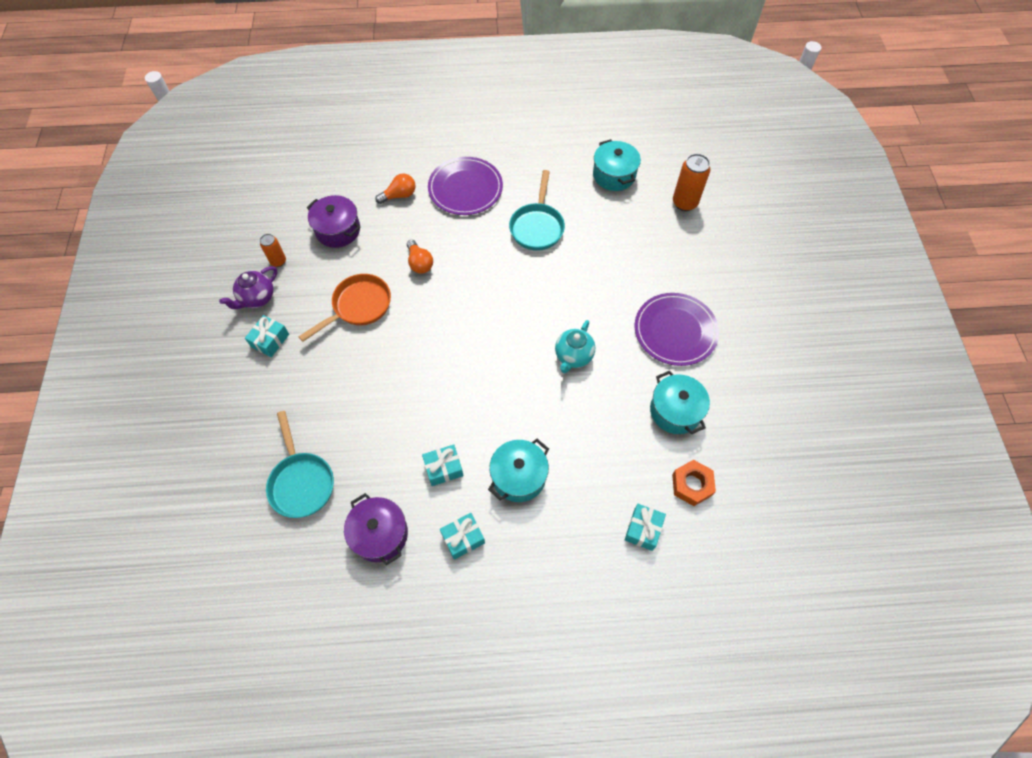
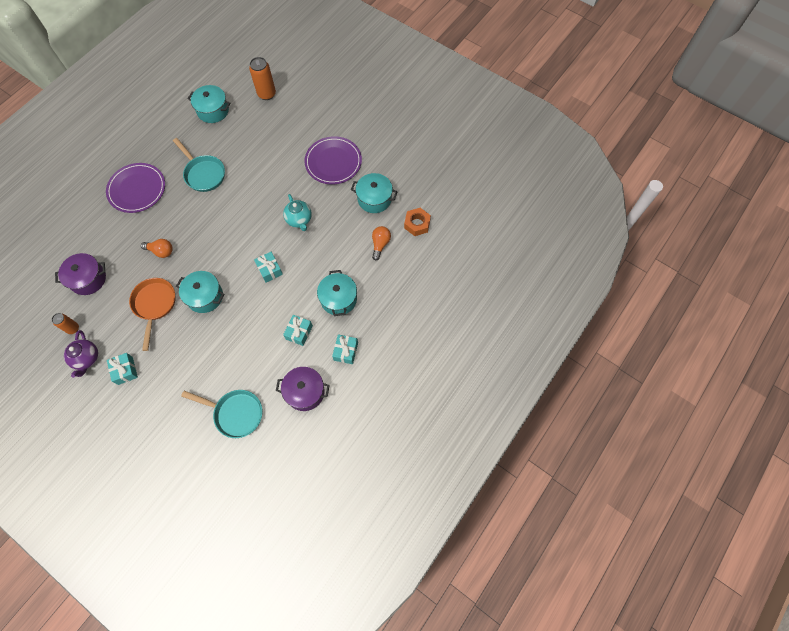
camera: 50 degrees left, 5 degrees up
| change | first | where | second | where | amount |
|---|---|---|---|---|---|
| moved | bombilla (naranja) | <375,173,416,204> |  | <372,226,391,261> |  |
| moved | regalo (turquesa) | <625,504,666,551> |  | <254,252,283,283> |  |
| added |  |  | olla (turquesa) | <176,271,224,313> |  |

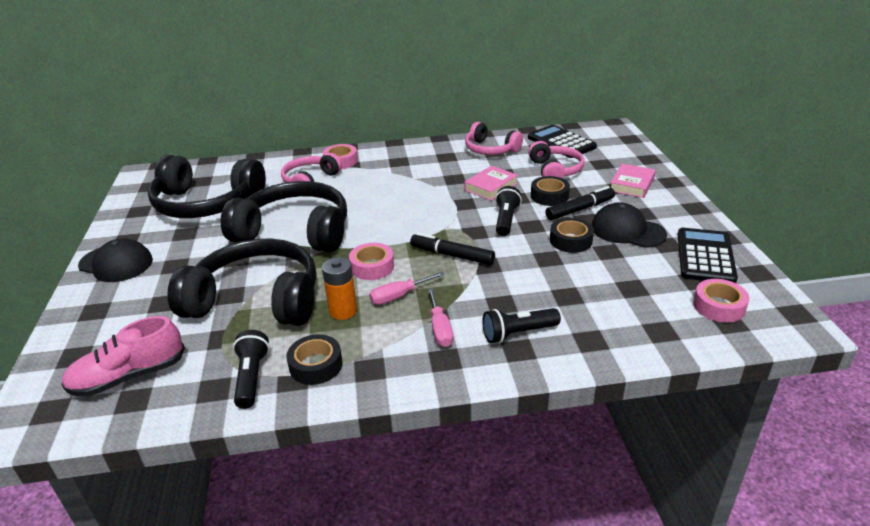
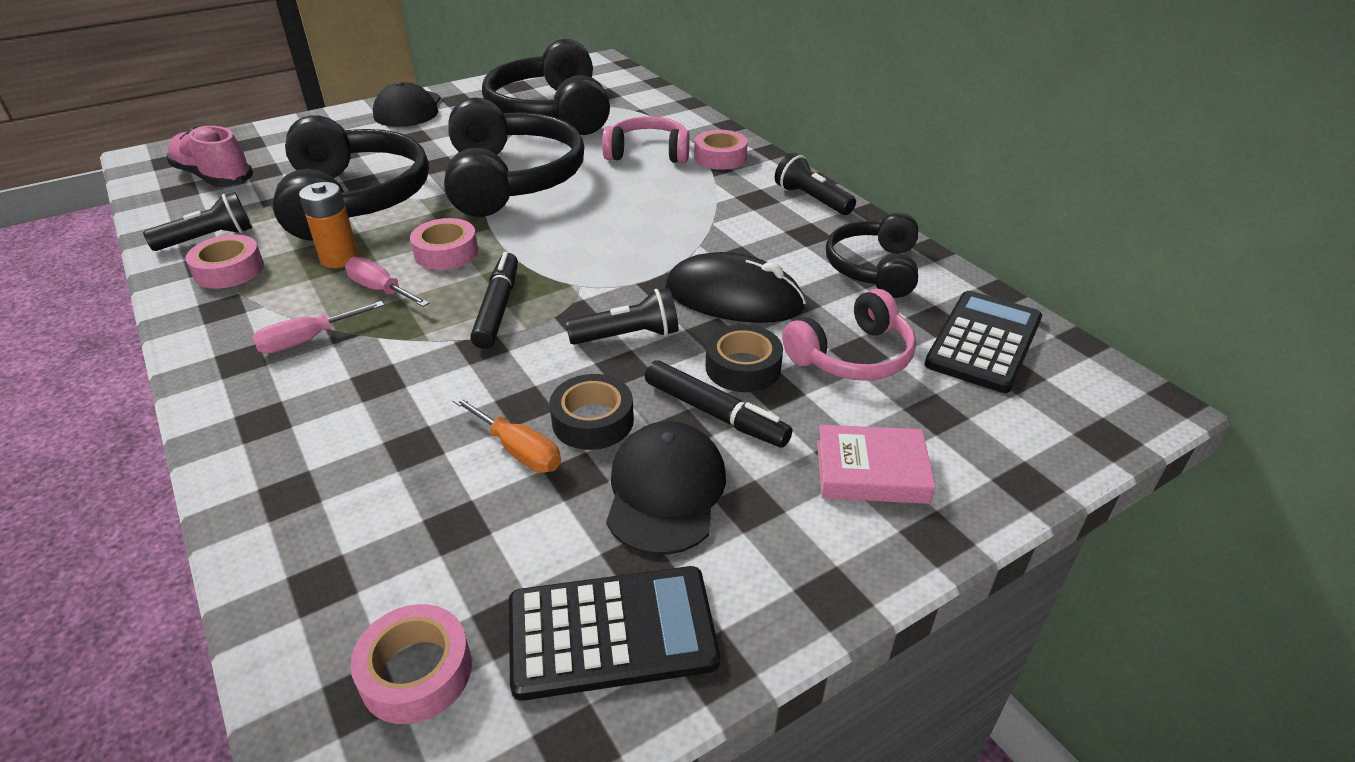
camera: 65 degrees right, 5 degrees up
| change | first | where | second | where | amount |
|---|---|---|---|---|---|
| recoloured | cinta adhesiva (negro) | <286,334,343,385> | cinta adhesiva (rosa) | <186,235,264,289> |  |
| replaced | libro (rosa) | <464,166,518,201> | ratón (negro) | <665,252,806,323> |  |
| recoloured | auriculares (rosa) | <465,122,523,155> | auriculares (negro) | <826,212,918,298> |  |
| moved | lámpara de mano (negro) | <482,308,561,343> |  | <775,153,856,215> |  |
| added |  |  | destornillador (naranja) | <453,396,561,473> |  |

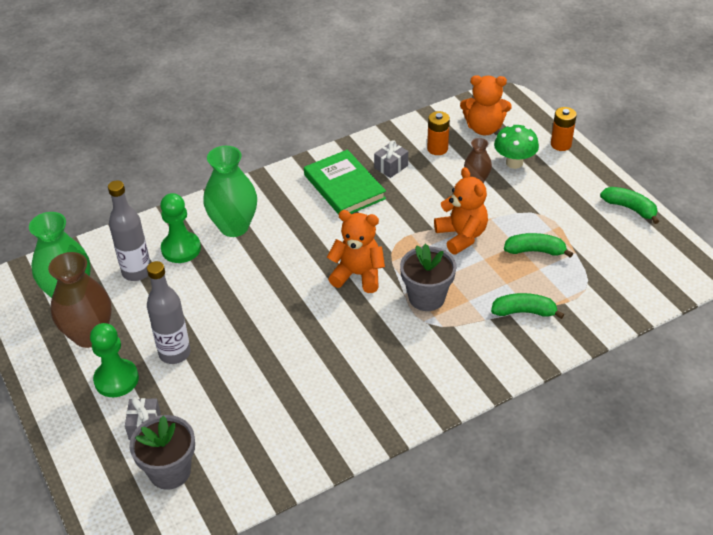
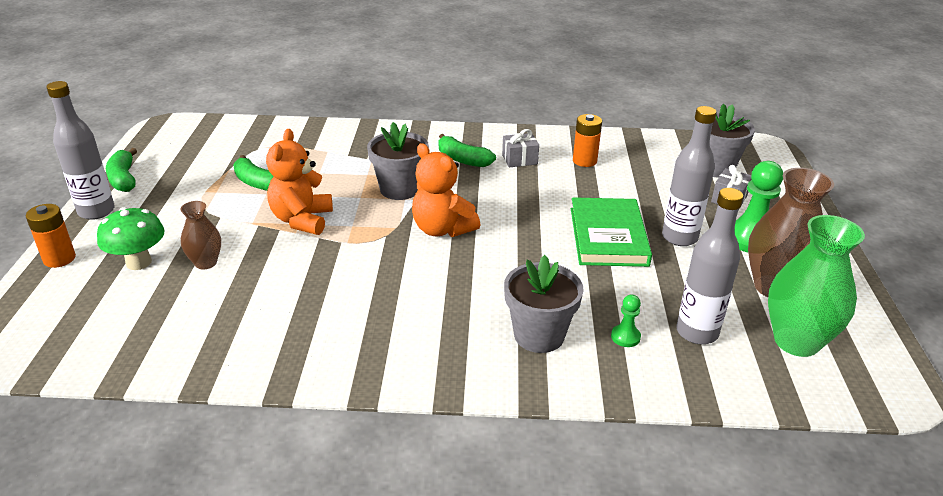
camera: 150 degrees left, 10 degrees down
| change | first | where | second | where | amount |
|---|---|---|---|---|---|
| resized | peón (verde) | <160,193,201,263> |  | <611,295,641,347> | x0.51 |
| replaced | florero (verde) | <203,146,257,237> | maceta (gris) | <504,255,584,353> |  |
| moved | libro (verde) | <304,150,386,215> |  | <571,197,652,267> |  |
| moved | regalo (gris) | <374,140,408,178> |  | <502,129,539,167> |  |
| moved | pila (naranja) | <427,111,450,155> |  | <573,114,602,167> |  |
| removed | osito (naranja) | <460,75,512,135> |  |  |  |
| moved | plátano (verde) | <491,293,564,319> |  | <439,134,496,167> |  |
| added |  |  | botella (gris) | <46,81,115,220> |  |

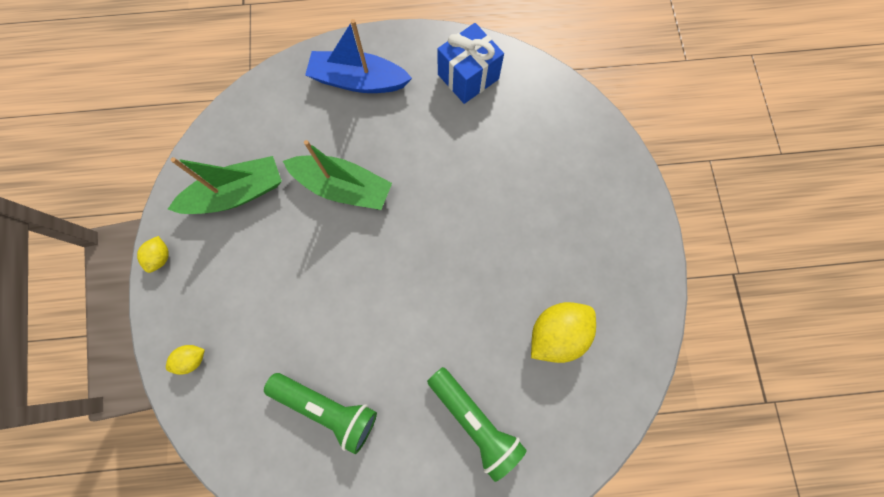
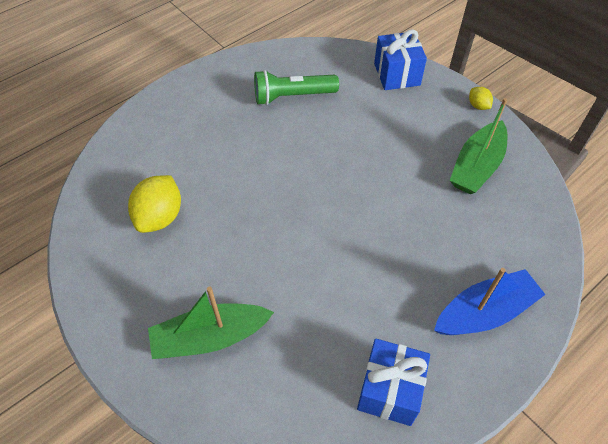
camera: 145 degrees right, 20 degrees down
| change | first | where | second | where | amount |
|---|---|---|---|---|---|
| replaced | limón (amarillo) | <166,345,205,375> | regalo (azul) | <374,30,427,90> |  |
| moved | barco (verde) | <283,140,392,210> |  | <148,286,274,359> |  |
| removed | lámpara de mano (verde) | <427,367,527,482> |  |  |  |

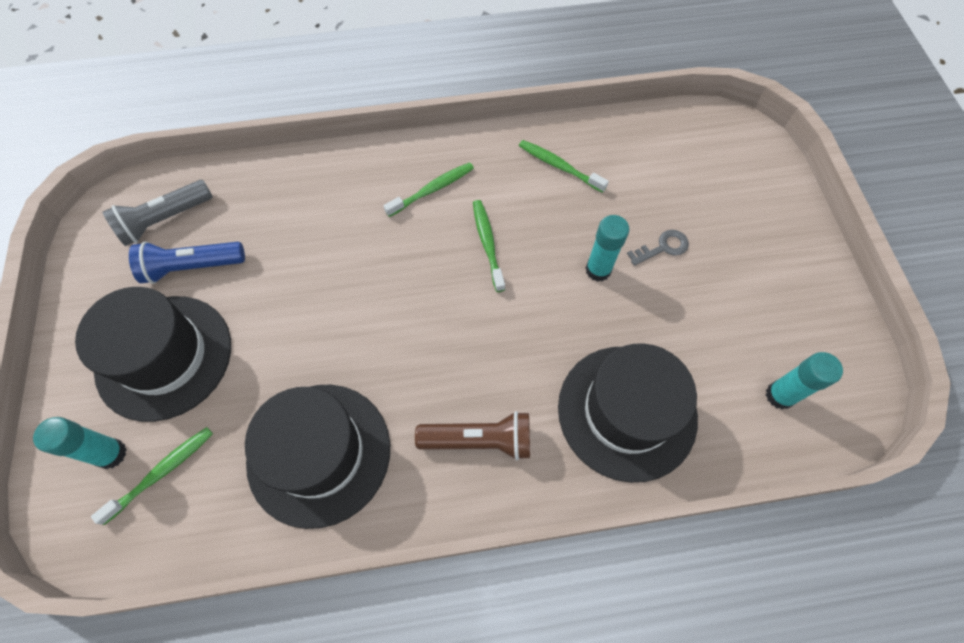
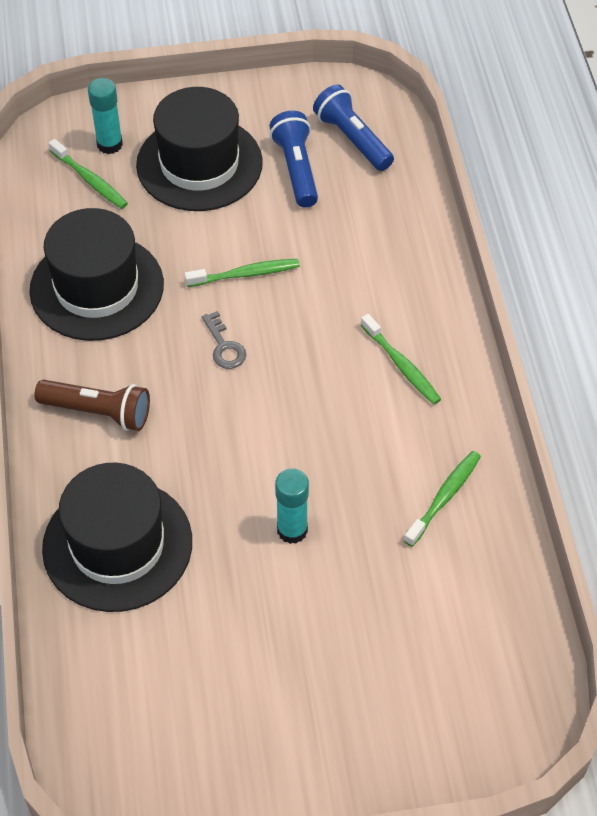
camera: 90 degrees right, 10 degrees down
| change | first | where | second | where | amount |
|---|---|---|---|---|---|
| recoloured | lámpara de mano (gris) | <102,180,213,246> | lámpara de mano (azul) | <313,85,394,171> |  |
| turned | lámpara de mano (marrón) | <415,411,530,460> |  | <34,380,150,431> | 75 degrees counterclockwise |
| moved | cepillo de dientes (verde) | <473,200,505,292> |  | <185,259,300,287> |  |
| moved | llave (gris) | <627,230,689,266> |  | <202,311,246,369> |  |
| removed | barra de pegamento (turquesa) | <766,352,843,409> |  |  |  |

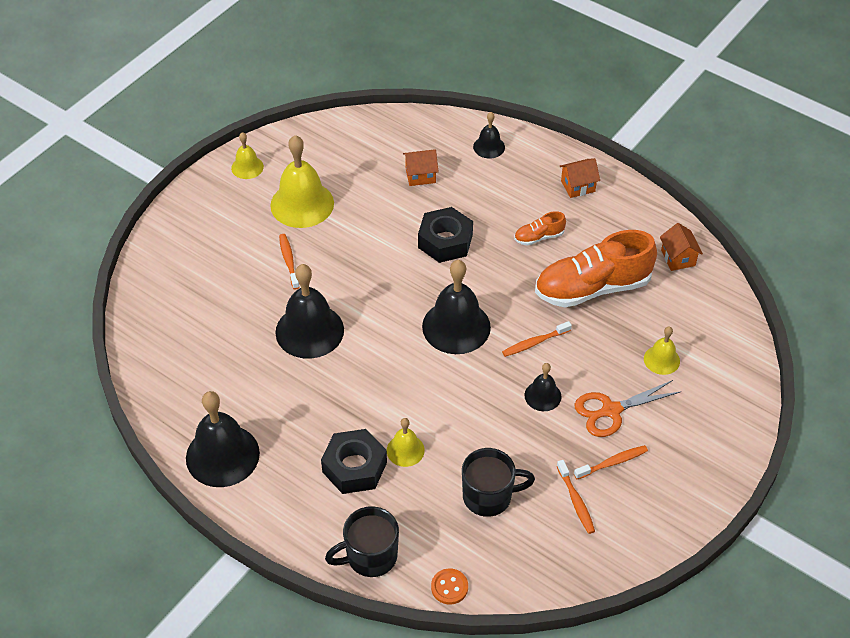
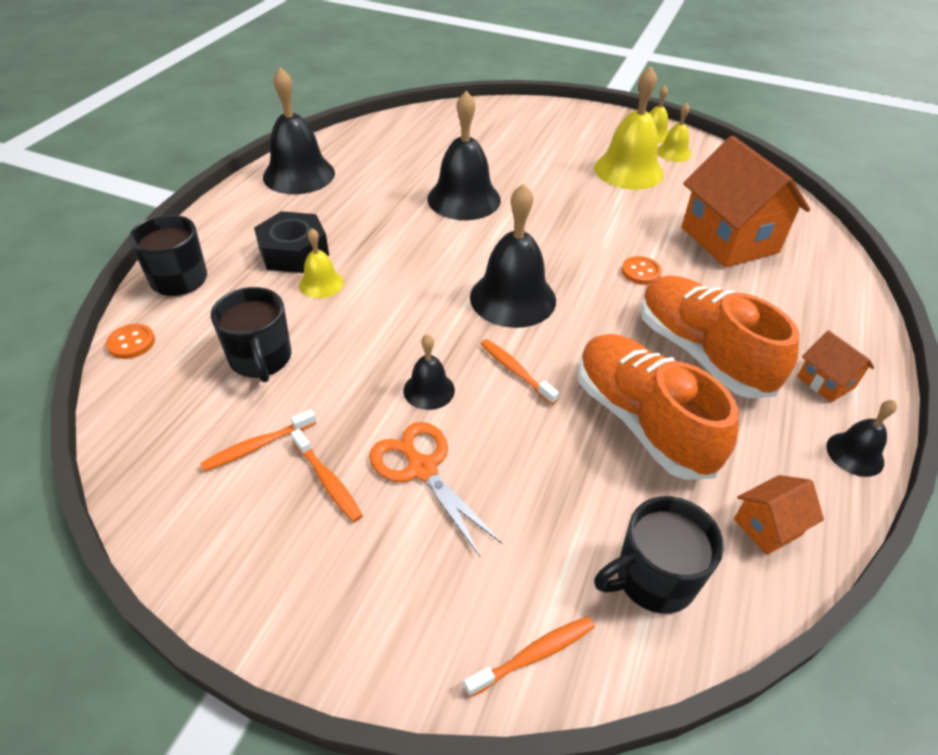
camera: 75 degrees right, 5 degrees down
| change | first | where | second | where | amount |
|---|---|---|---|---|---|
| moved | cepillo de dientes (naranja) | <279,234,300,290> |  | <464,616,595,697> |  |
| resized | casa (naranja) | <403,149,439,186> |  | <682,136,810,268> | x2.17 |
| replaced | tuerca (negro) | <418,207,473,263> | botón (naranja) | <621,256,662,285> |  |
| moved | campana (negro) | <473,112,505,158> |  | <826,400,897,477> |  |
| resized | zapato (naranja) | <514,211,566,245> |  | <640,275,800,398> | x2.24 |
| moved | campana (amarillo) | <644,327,680,375> |  | <657,103,691,162> |  |
| added |  |  | taza (negro) | <594,496,724,614> |  |

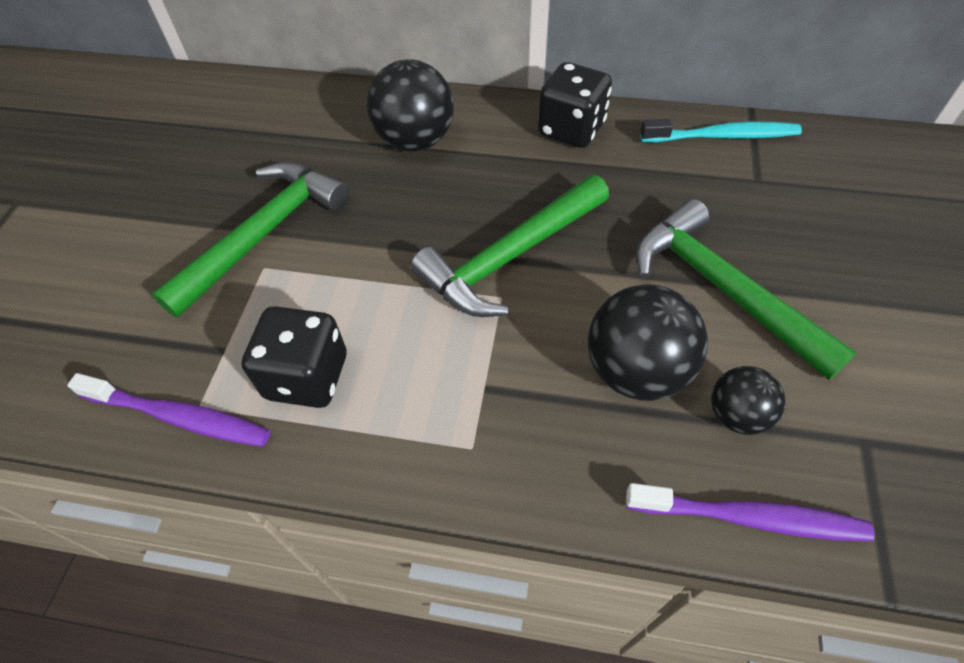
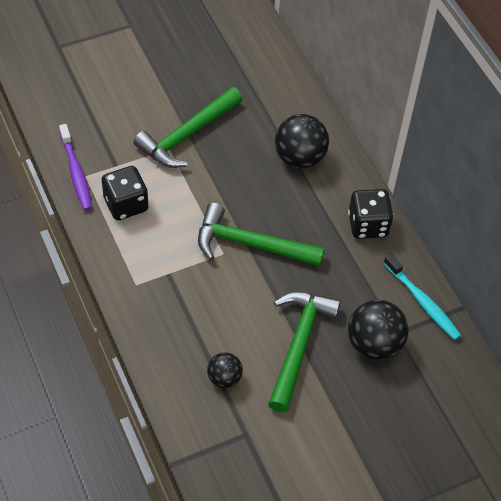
camera: 50 degrees right, 0 degrees up
| change | first | where | second | where | amount |
|---|---|---|---|---|---|
| turned | martillo (verde) | <151,162,350,318> |  | <133,87,243,168> | 135 degrees clockwise |
| moved | pelota (negro) | <588,284,708,401> |  | <348,300,409,360> |  |
| removed | cepillo de dientes (morado) | <626,483,874,542> |  |  |  |

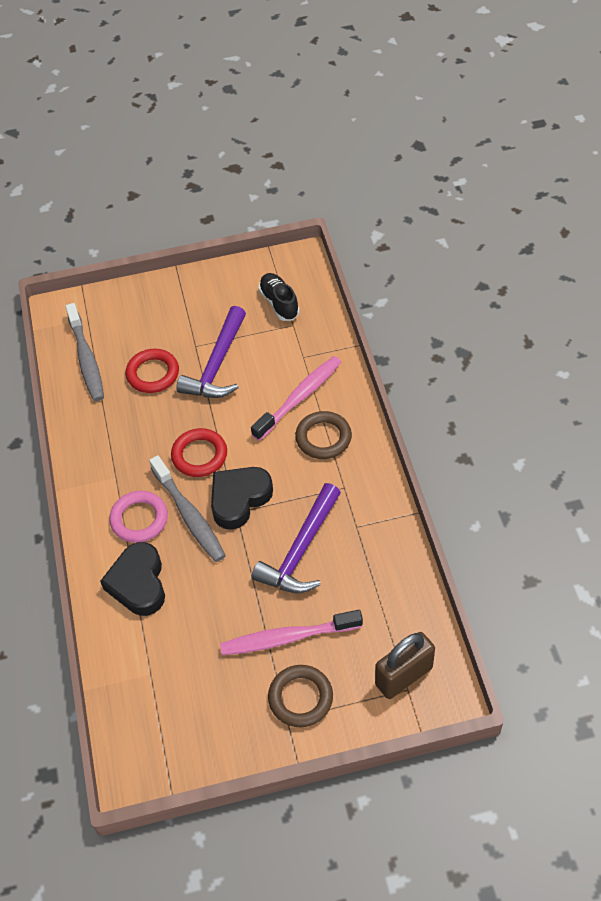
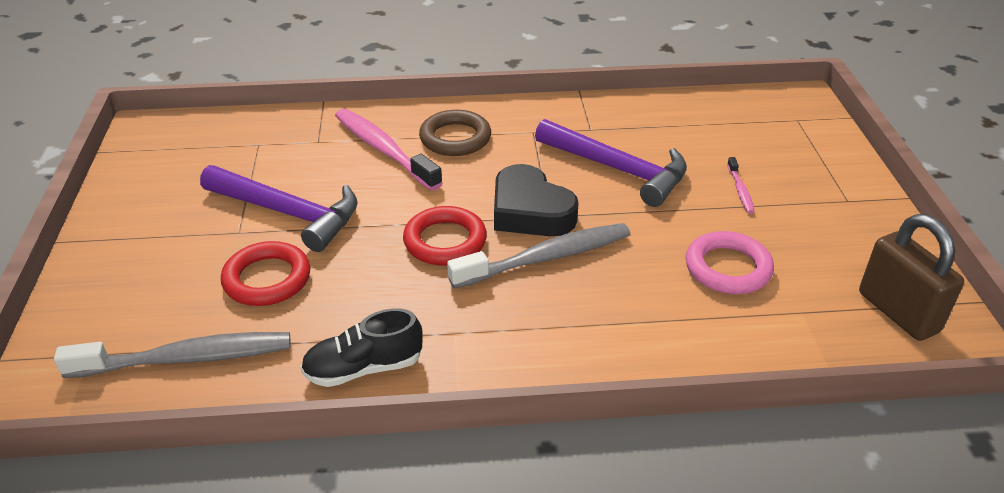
camera: 85 degrees left, 15 degrees down
| change | first | where | second | where | amount |
|---|---|---|---|---|---|
| removed | corazón (negro) | <100,542,165,616> |  |  |  |
| moved | anillo (rosa) | <109,491,168,543> |  | <686,231,774,294> |  |
| resized | cepillo de dientes (rosa) | <220,610,363,655> |  | <727,157,755,214> | x0.46 |
| moved | zapato (negro) | <258,273,299,321> |  | <301,309,422,387> |  |
| removed | anillo (marrón) | <268,665,333,727> |  |  |  |
| moved | candado (marrón) | <375,632,435,699> |  | <859,214,964,341> |  |

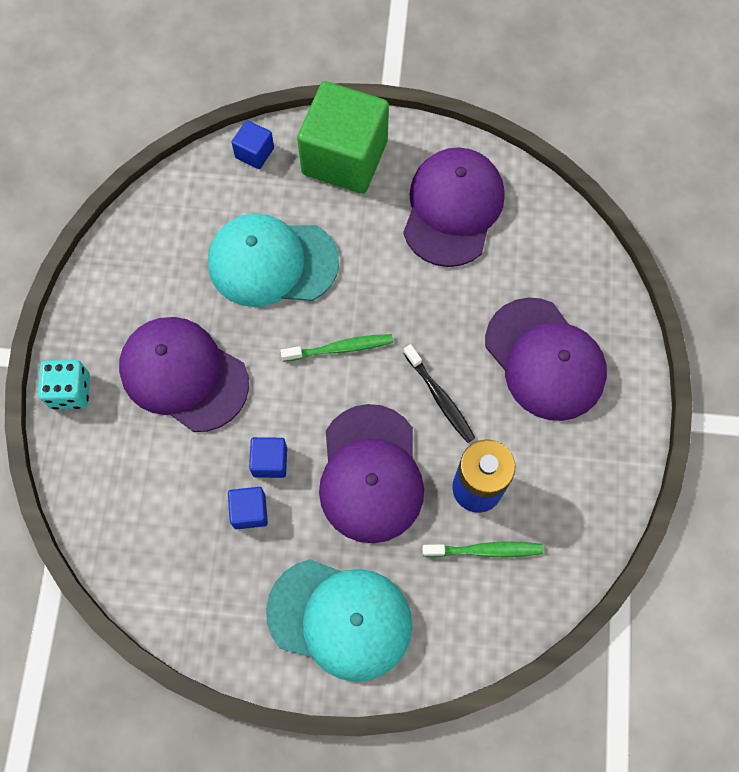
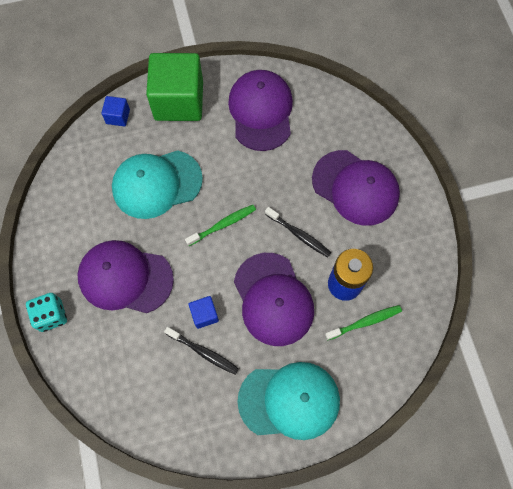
camera: 20 degrees left, 0 degrees up
| change | first | where | second | where | amount |
|---|---|---|---|---|---|
| replaced | cubo (azul) | <228,487,268,529> | cepillo de dientes (negro) | <164,327,239,375> |  |

